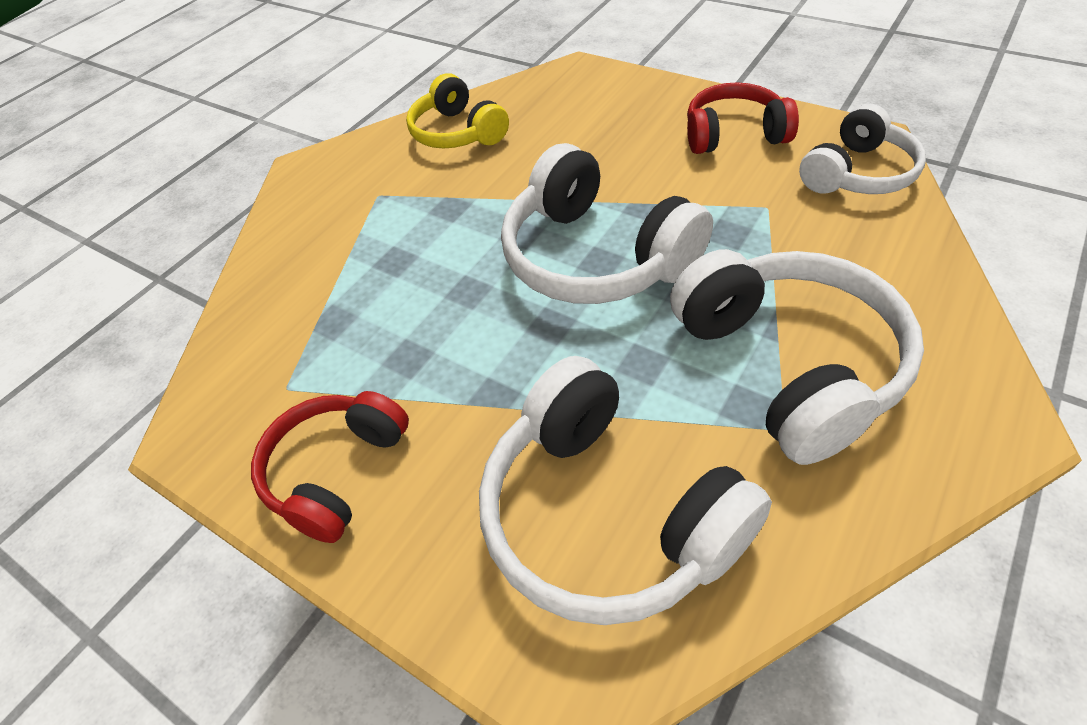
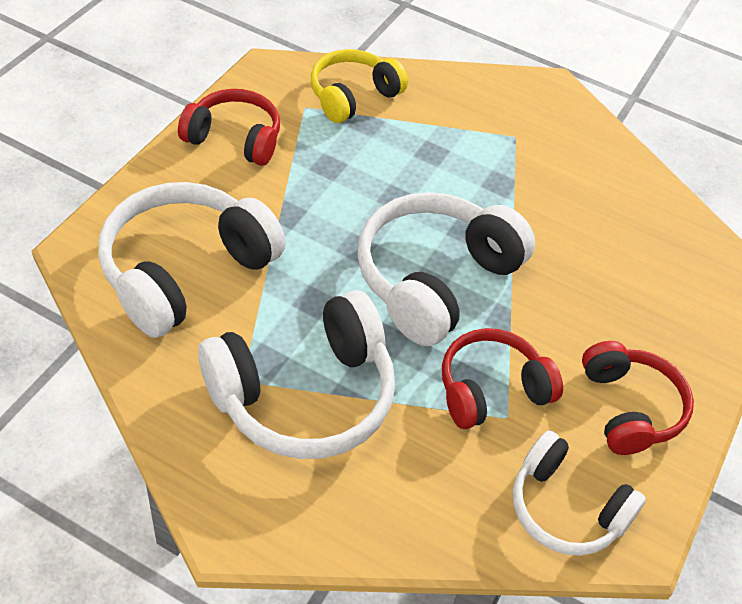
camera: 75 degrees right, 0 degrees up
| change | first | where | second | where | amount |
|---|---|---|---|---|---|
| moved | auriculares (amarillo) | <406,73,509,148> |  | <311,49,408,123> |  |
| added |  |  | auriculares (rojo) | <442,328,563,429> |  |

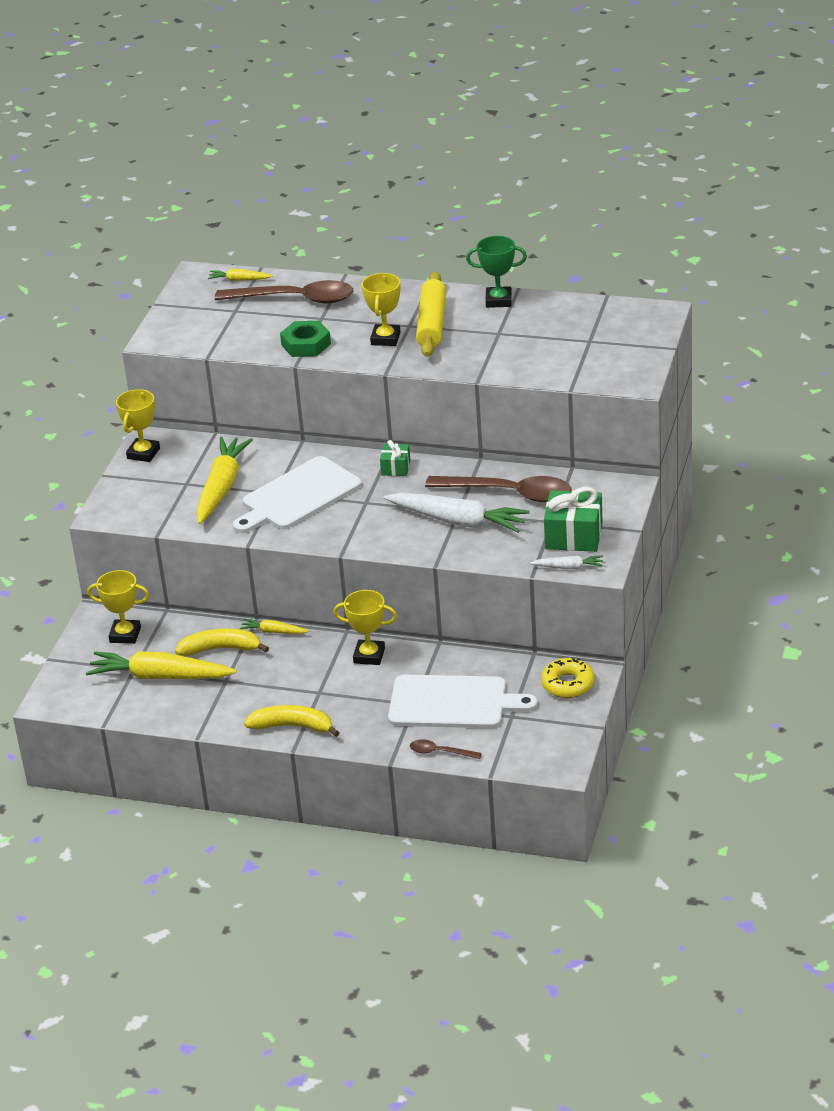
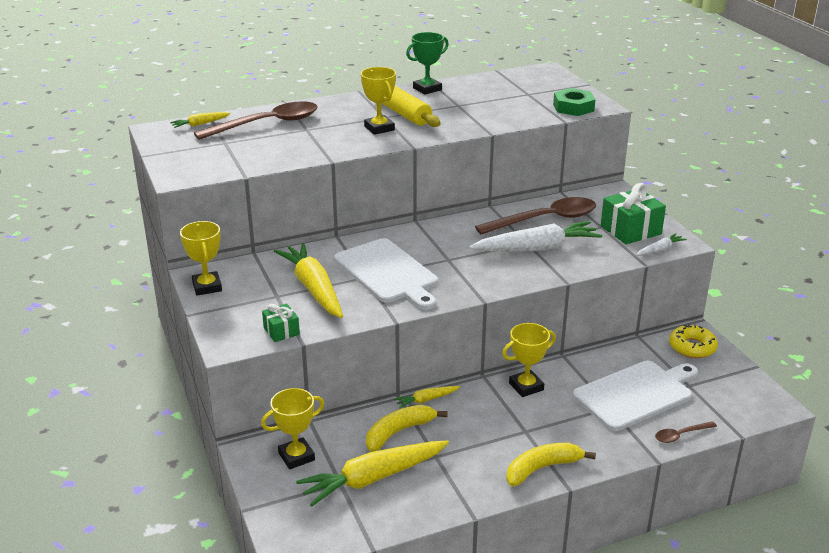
camera: 40 degrees left, 5 degrees down
| change | first | where | second | where | amount |
|---|---|---|---|---|---|
| turned | tabla de cortar (blanco) | <233,456,362,533> |  | <334,238,438,310> | 45 degrees counterclockwise |
| moved | tuerca (verde) | <280,321,331,357> |  | <553,88,595,116> |  |
| moved | regalo (verde) | <380,440,410,476> |  | <262,304,300,342> |  |

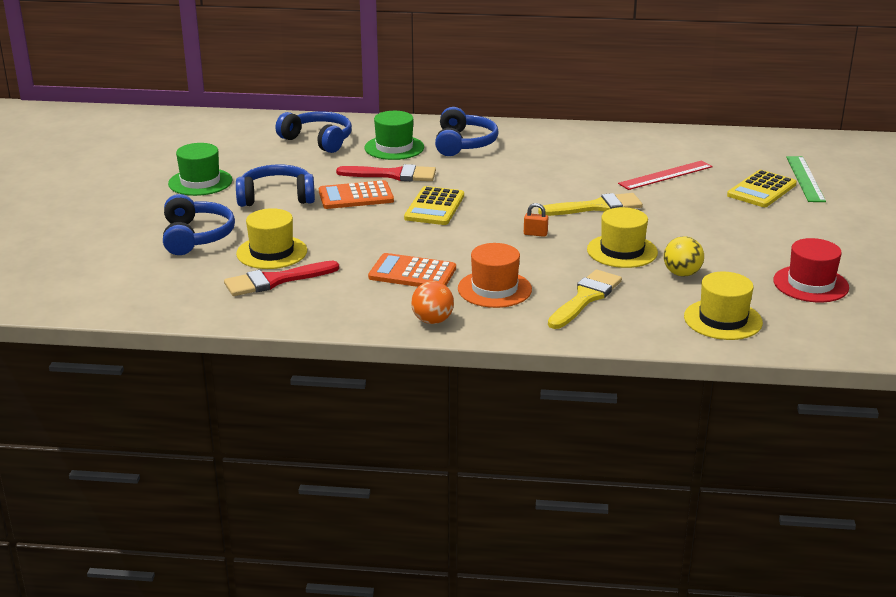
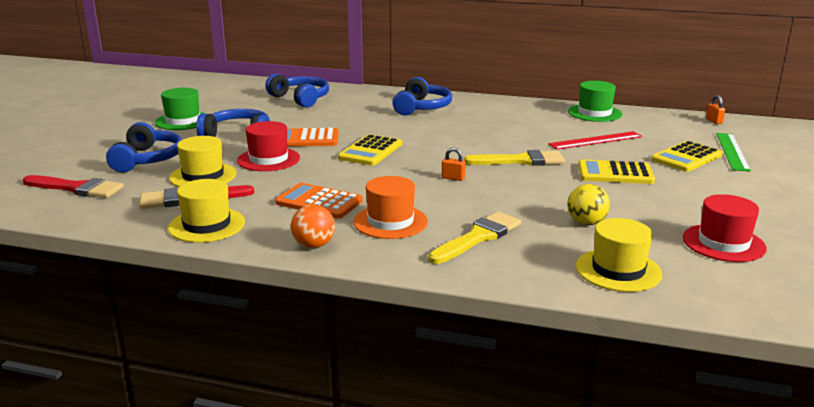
camera: 10 degrees right, 5 degrees down
| change | first | where | second | where | amount |
|---|---|---|---|---|---|
| moved | pincel (rojo) | <336,164,436,181> |  | <23,175,124,198> |  |
| moved | sombrero (verde) | <364,111,424,160> |  | <568,81,622,122> |  |
| moved | sombrero (amarillo) | <587,207,658,268> |  | <168,179,245,243> |  |
| added |  |  | sombrero (rojo) | <237,121,300,171> |  |
| added |  |  | calculadora (amarillo) | <578,159,655,184> |  |
| added |  |  | candado (naranja) | <706,95,725,124> |  |

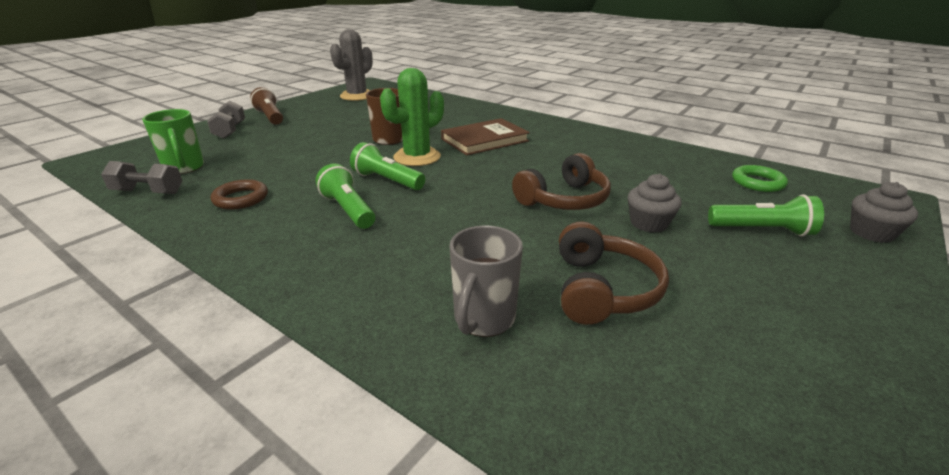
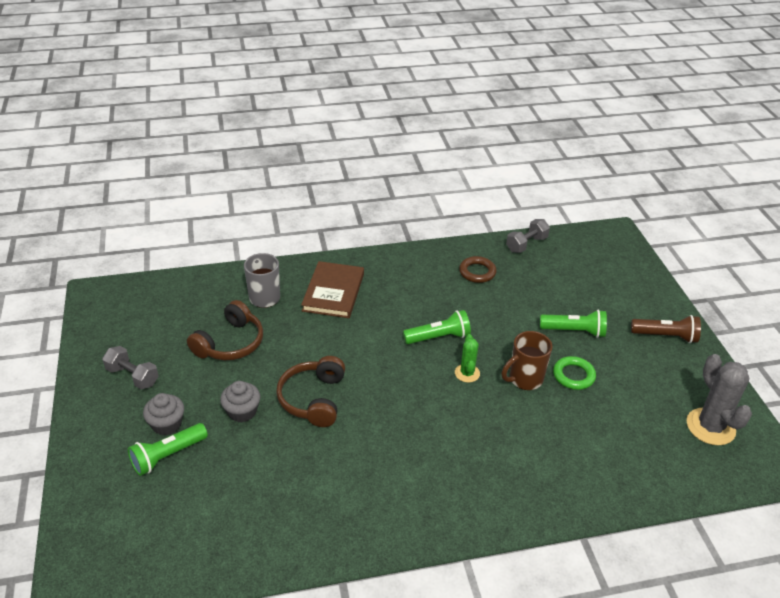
camera: 130 degrees right, 10 degrees up
| change | first | where | second | where | amount |
|---|---|---|---|---|---|
| removed | taza (verde) | <142,109,204,174> |  |  |  |
| moved | mancuerna (gris) | <207,101,245,139> |  | <102,346,159,389> |  |
| moved | lámpara de mano (verde) | <316,163,375,229> |  | <540,310,607,338> |  |
| resized | cactus (verde) | <380,68,444,166> |  | <455,334,480,383> | x0.56 |
| moved | libro (marrón) | <441,118,530,156> |  | <301,261,364,318> |  |
| turned | auriculares (marrón) | <559,221,669,325> |  | <187,300,263,360> | 105 degrees counterclockwise |
| moved | anillo (verde) | <732,165,788,192> |  | <553,356,596,390> |  |
| moved | magdalena (gris) | <850,182,918,243> |  | <143,393,184,436> |  |

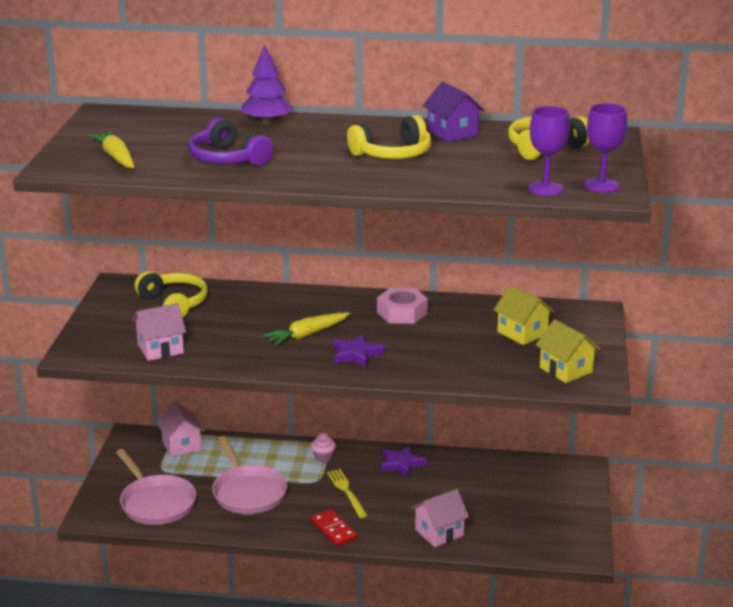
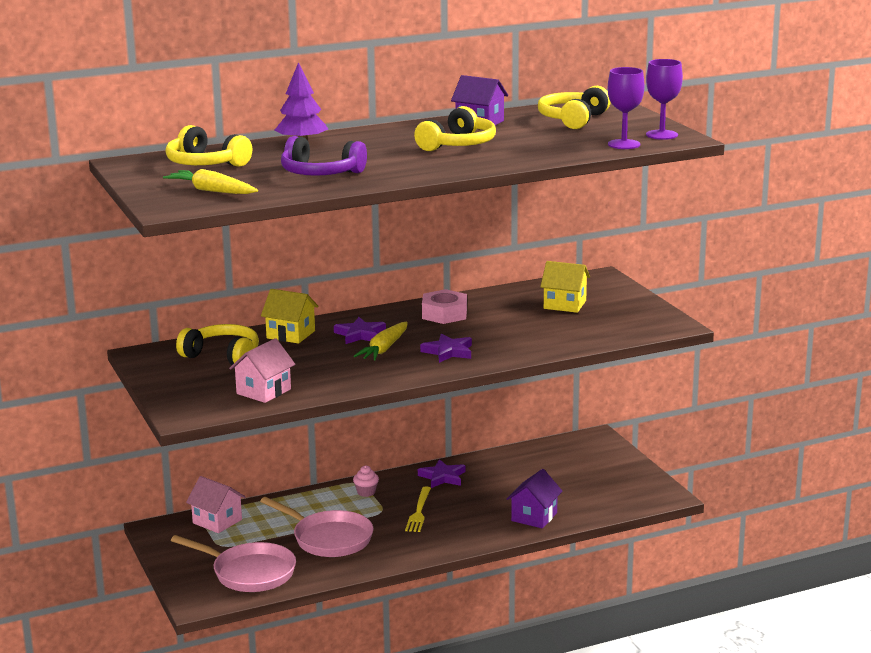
camera: 30 degrees left, 5 degrees down
| change | first | where | second | where | amount |
|---|---|---|---|---|---|
| removed | ficha de dominó (rojo) | <311,509,357,546> |  |  |  |
| turned | tenedor (amarillo) | <327,469,368,518> |  | <405,486,431,532> | 120 degrees counterclockwise |
| recoloured | casa (rosa) | <411,489,469,547> | casa (morado) | <507,469,563,528> |  |
| moved | casa (amarillo) | <536,319,600,383> |  | <261,289,318,344> |  |
| added |  |  | auriculares (amarillo) | <166,125,252,167> |  |
| added |  |  | estrella (morado) | <334,317,386,344> |  |

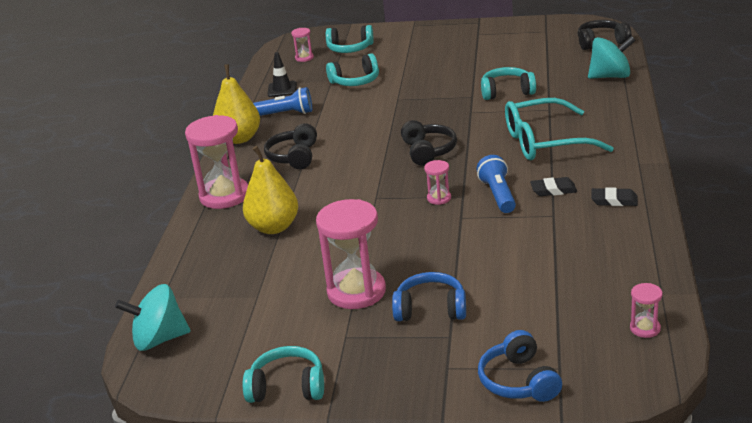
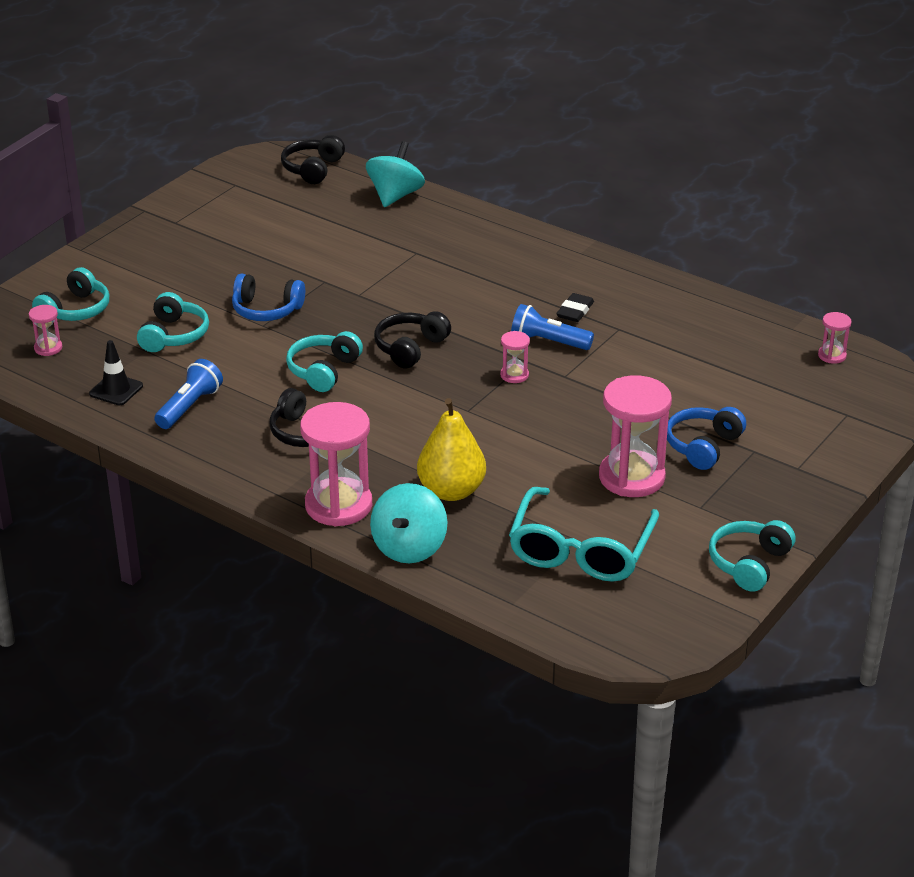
camera: 65 degrees left, 5 degrees up
| change | first | where | second | where | amount |
|---|---|---|---|---|---|
| moved | peonza (turquesa) | <115,284,191,351> |  | <370,483,448,563> |  |
| removed | pera (amarillo) | <213,64,260,144> |  |  |  |
| turned | auriculares (negro) | <401,120,457,166> |  | <374,311,451,369> | 75 degrees counterclockwise |
| moved | auriculares (azul) | <478,330,562,402> |  | <232,273,305,321> |  |
| moved | auriculares (turquesa) | <481,67,536,100> |  | <286,331,363,392> |  |
| moved | gafas (turquesa) | <505,98,614,160> |  | <509,487,659,582> |  |
| removed | goma de borrar (negro) | <591,187,638,206> |  |  |  |

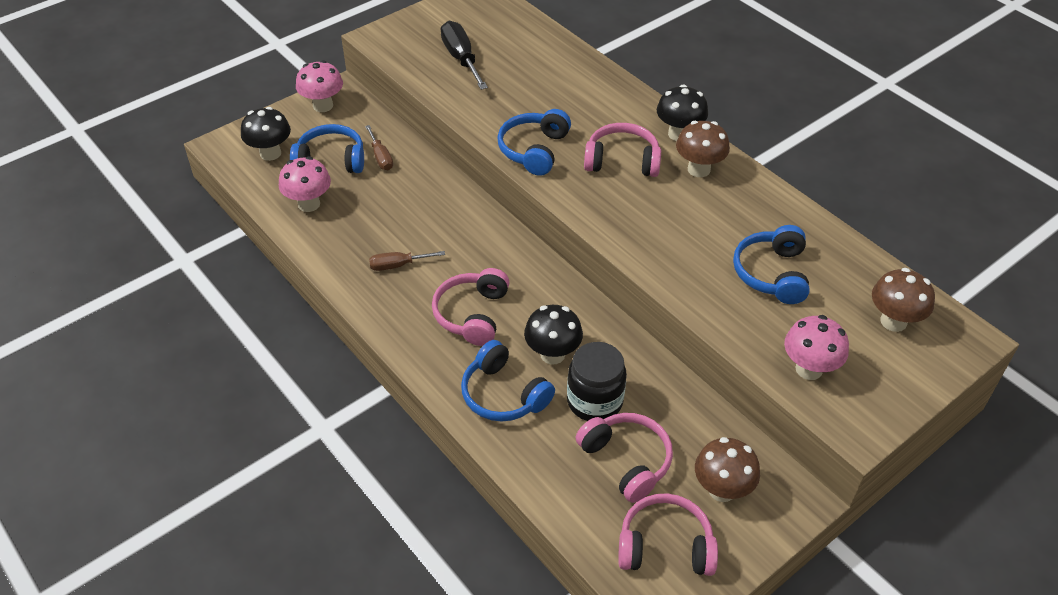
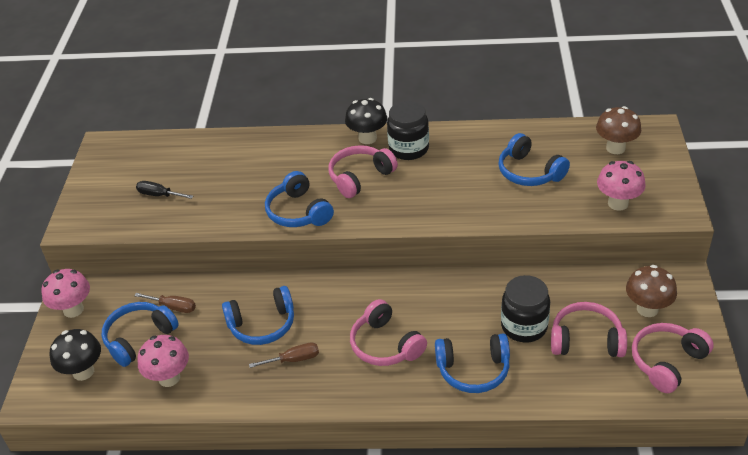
camera: 45 degrees left, 5 degrees down
| change | first | where | second | where | amount |
|---|---|---|---|---|---|
| turned | destornillador (marrón) | <369,251,445,271> |  | <249,343,319,368> | 135 degrees counterclockwise |
| resized | destornillador (negro) | <441,21,488,90> |  | <136,181,194,199> | x0.61 |
| removed | seta (negro) | <524,305,583,364> |  |  |  |
| replaced | seta (marrón) | <676,121,730,177> | tarro (negro) | <387,101,429,160> |  |
| added |  |  | auriculares (azul) | <222,286,294,345> |  |

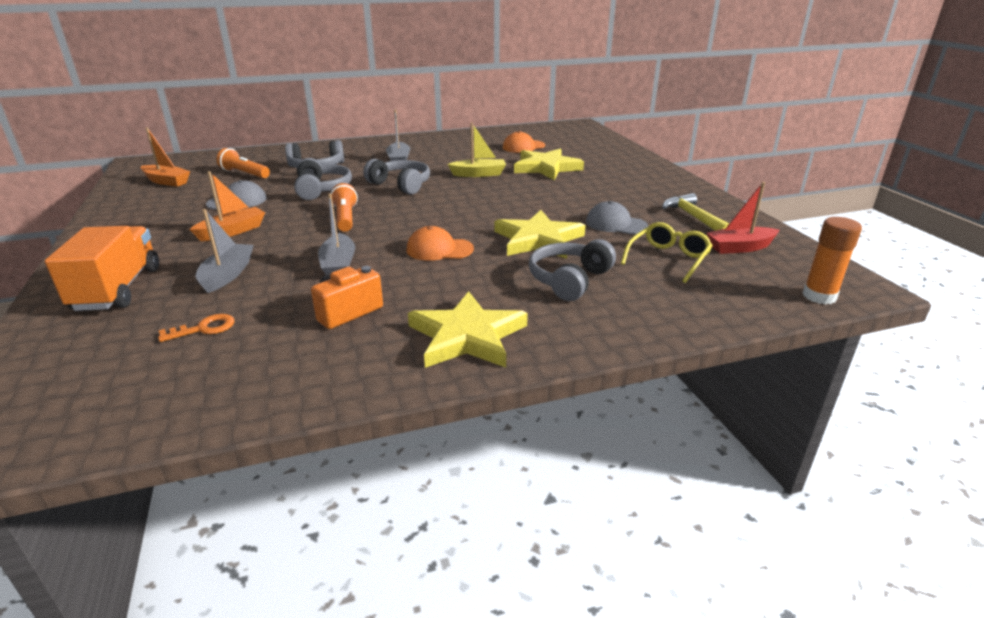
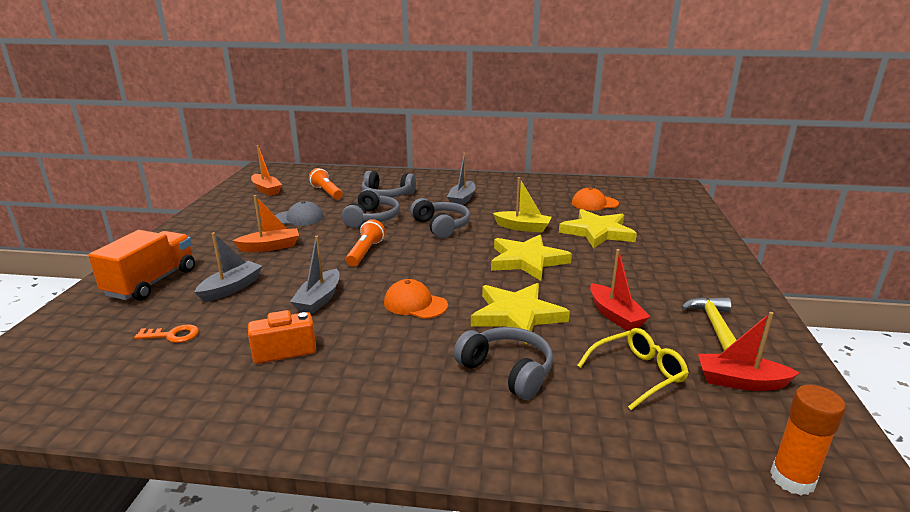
camera: 25 degrees right, 5 degrees down
| change | first | where | second | where | amount |
|---|---|---|---|---|---|
| moved | estrella (amarillo) | <408,291,528,368> |  | <491,235,572,281> |  |
| turned | auriculares (gris) | <529,239,616,301> |  | <454,327,553,400> | 75 degrees clockwise |
| replaced | gorra (gris) | <586,201,648,234> | barco (rojo) | <590,249,651,331> |  |

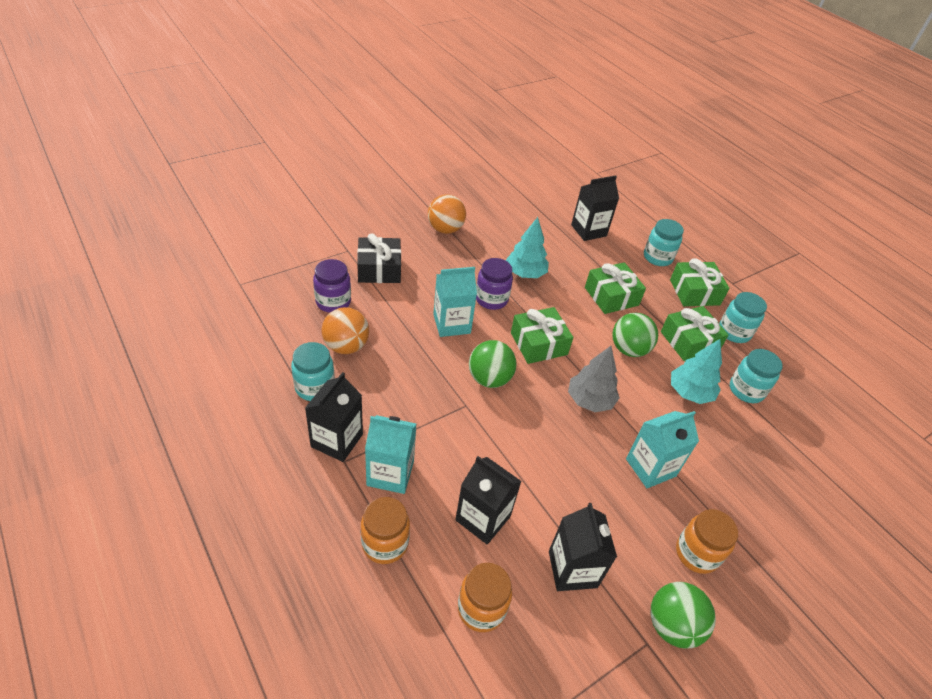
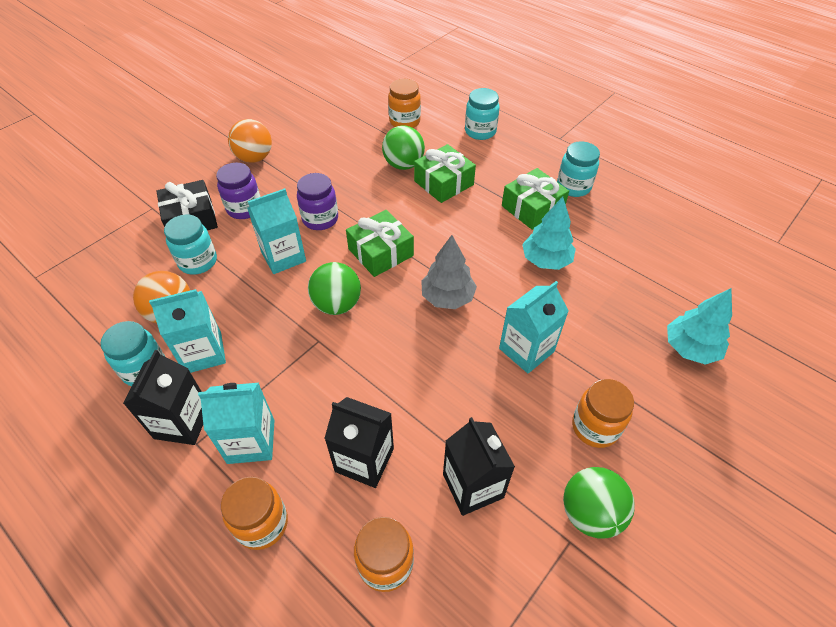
camera: 10 degrees left, 5 degrees up
| change | first | where | second | where | amount |
|---|---|---|---|---|---|
| moved | tarro (morado) | <313,259,351,313> |  | <216,162,260,219> |  |
| moved | árbol (turquesa) | <506,217,549,278> |  | <667,288,732,365> |  |
| replaced | cartón de leche (negro) | <571,176,619,241> | tarro (naranja) | <388,79,421,128> |  |
| moved | pelota (verde) | <612,313,658,357> |  | <382,125,425,170> |  |
| removed | regalo (verde) | <670,258,729,306> |  |  |  |
| moved | tarro (turquesa) | <730,349,783,403> |  | <164,215,217,275> |  |
| added |  |  | cartón de leche (turquesa) | <149,289,226,373> |  |

